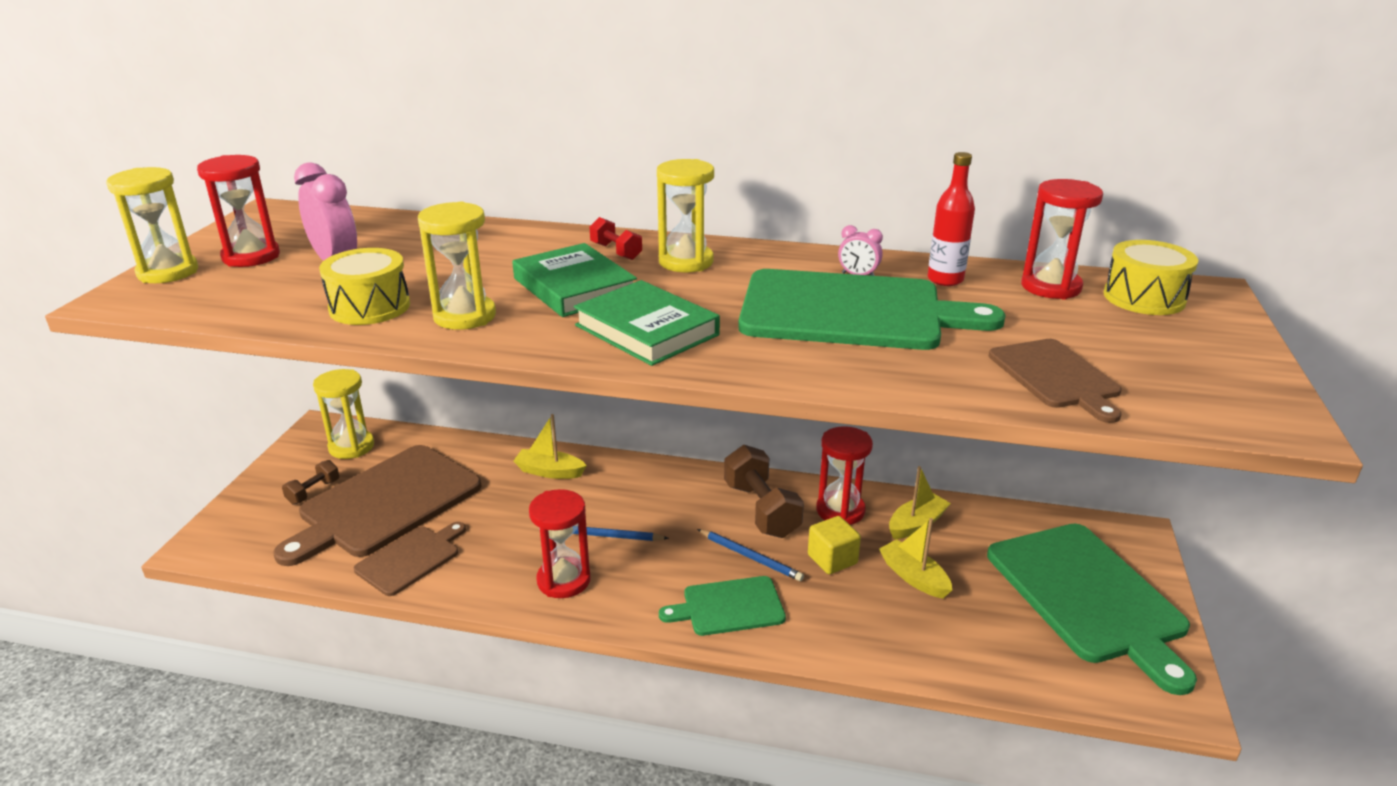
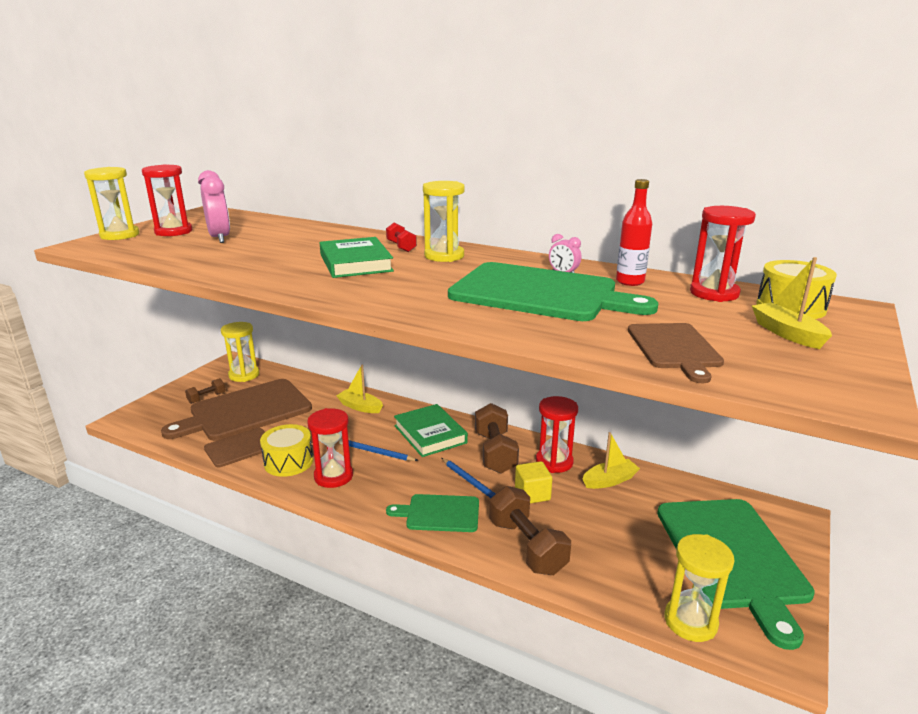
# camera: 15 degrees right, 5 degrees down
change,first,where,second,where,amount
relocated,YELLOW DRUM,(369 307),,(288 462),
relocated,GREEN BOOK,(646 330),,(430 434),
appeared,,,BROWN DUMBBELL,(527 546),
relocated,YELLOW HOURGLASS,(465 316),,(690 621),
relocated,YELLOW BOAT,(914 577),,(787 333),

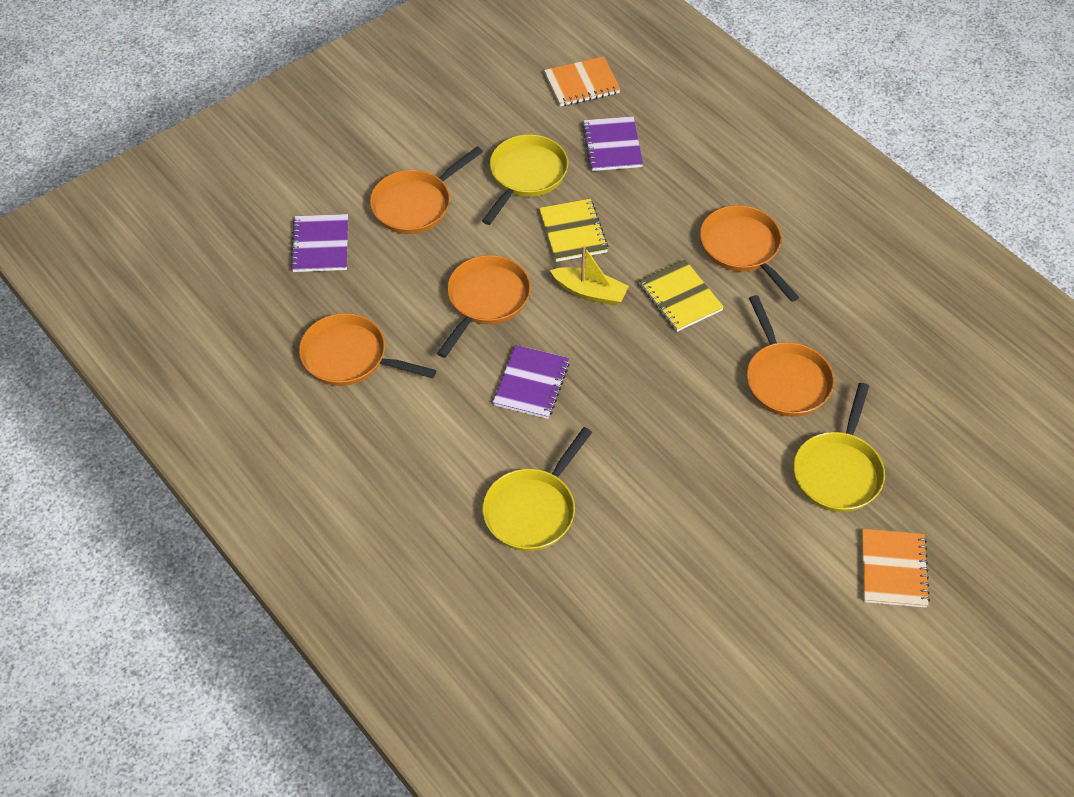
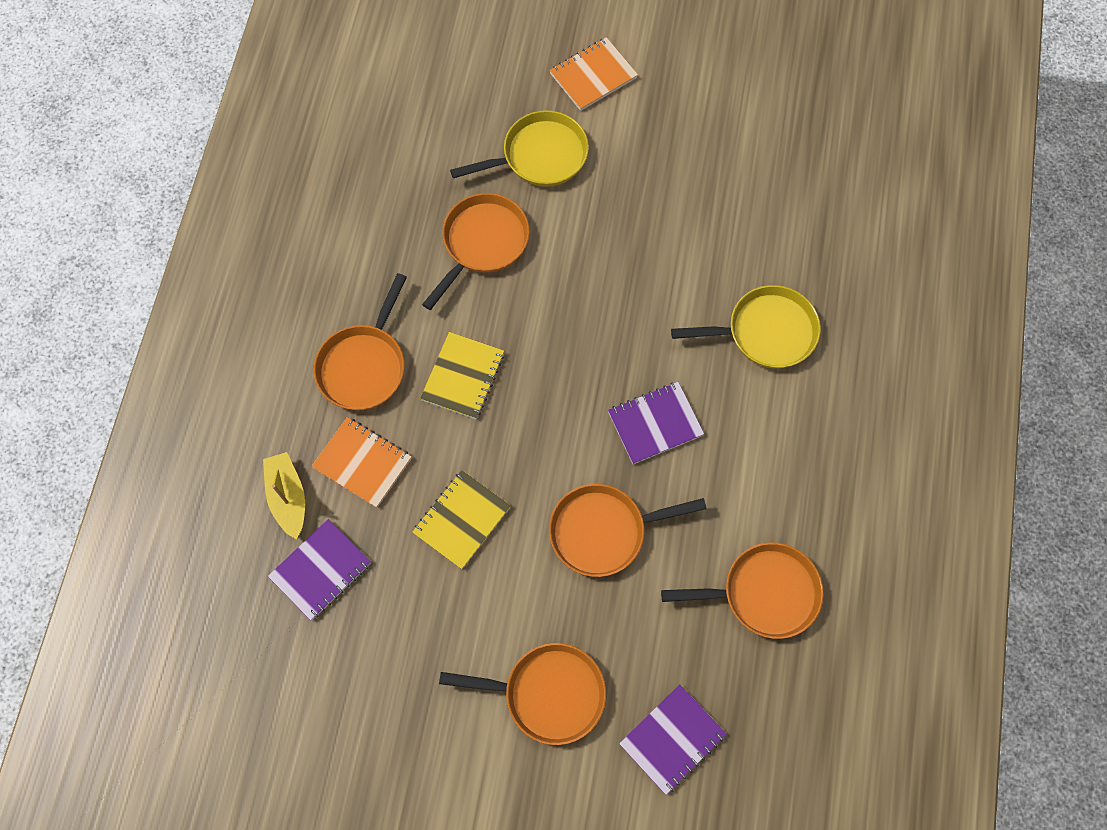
# camera: 130 degrees left, 15 degrees up
change,first,where,second,where,amount
relocated,YELLOW BOAT,(590 292),,(288 497),
relocated,ORANGE NOTEBOOK,(581 84),,(362 463),
spun,ORANGE PAN,(350 357),,(763 593),75 degrees counterclockwise
missing,YELLOW PAN,(526 176),,,

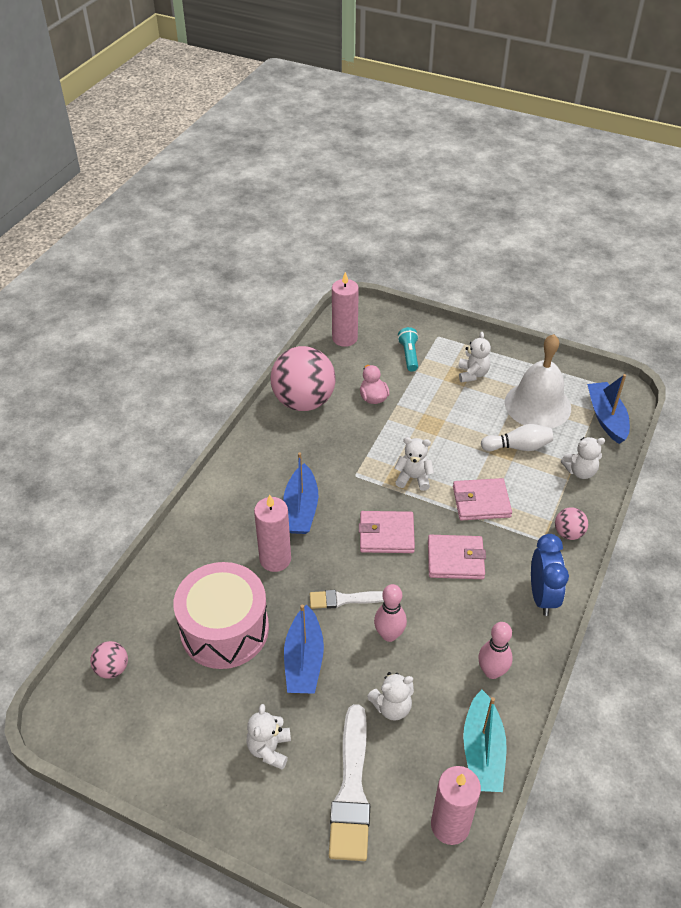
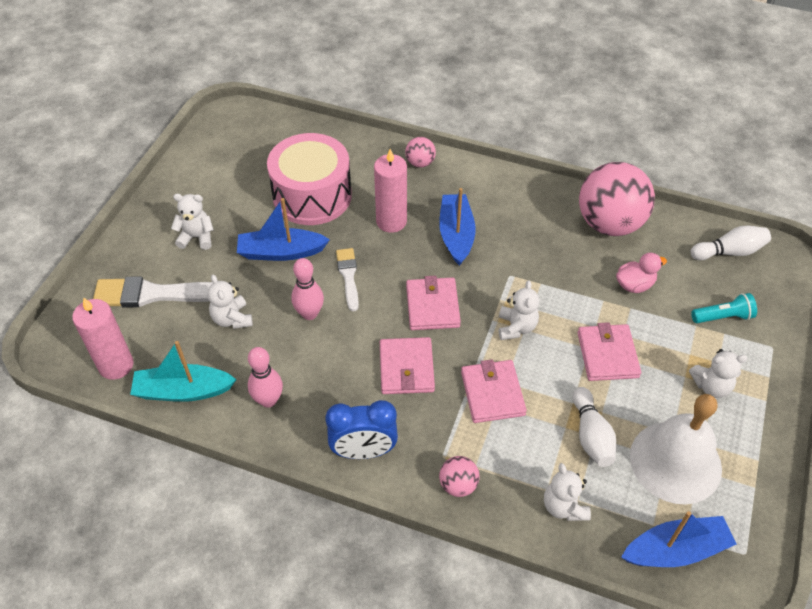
# camera: 85 degrees right, 5 degrees up
change,first,where,second,where,amount
relocated,PINK BALL,(112 668),,(420 163),
spun,BLUE BOAT,(301 509),,(456 235),90 degrees clockwise
appeared,,,PINK WALLET,(607 355),
exchanged,PINK CANDLE,(344 338),WHITE BOWLING PIN,(729 252),

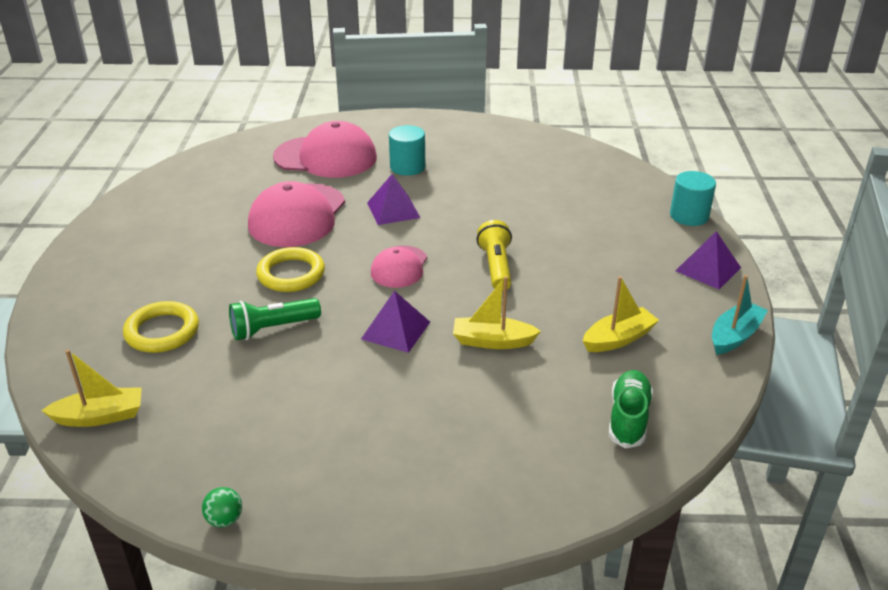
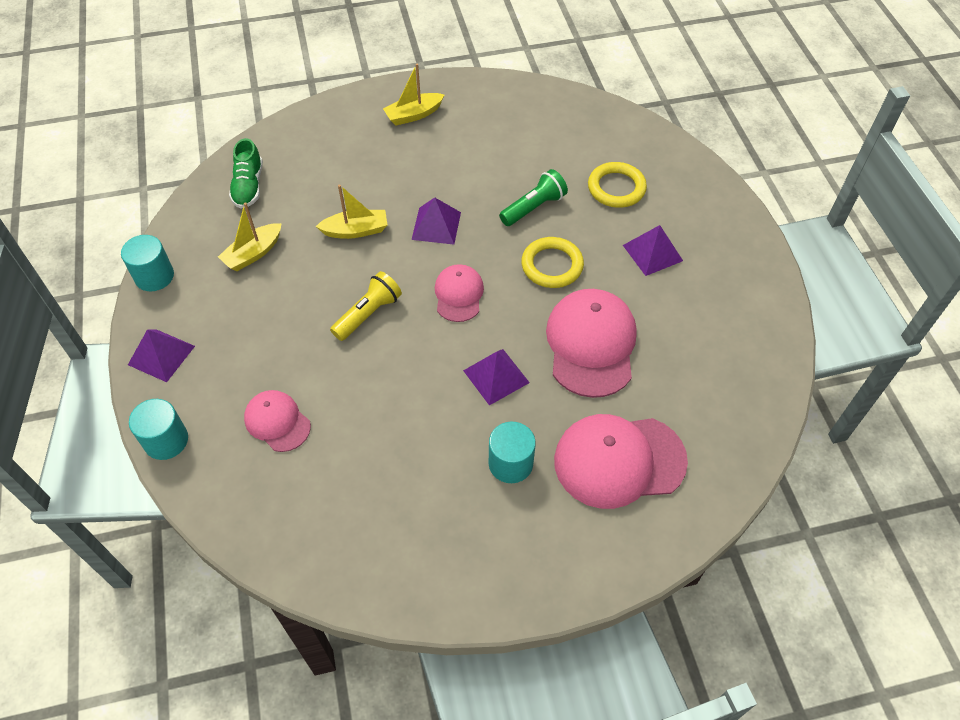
# camera: 165 degrees right, 20 degrees up
change,first,where,second,where,amount
exchanged,TURQUOISE BOAT,(734 336),TURQUOISE CYLINDER,(154 276),
appeared,,,PINK CAP,(277 422),
spun,YELLOW FLASHLIGHT,(496 267),,(368 314),120 degrees counterclockwise
relocated,YELLOW BOAT,(100 416),,(413 115),
appeared,,,PURPLE PYRAMID,(652 253),
missing,GREEN BALL,(225 520),,,

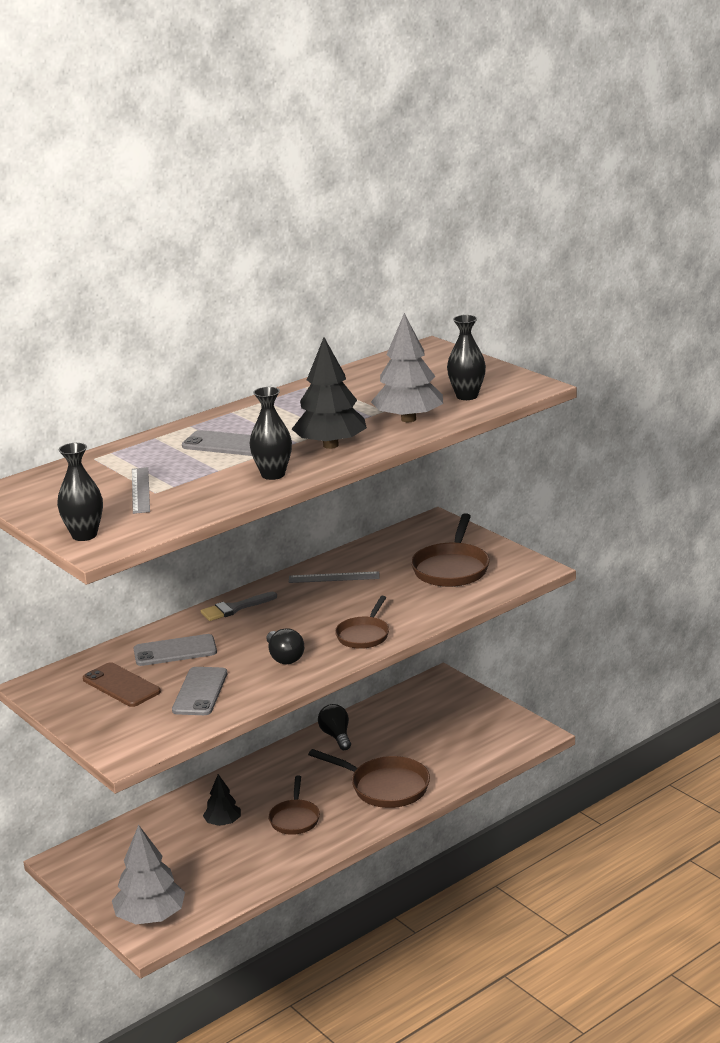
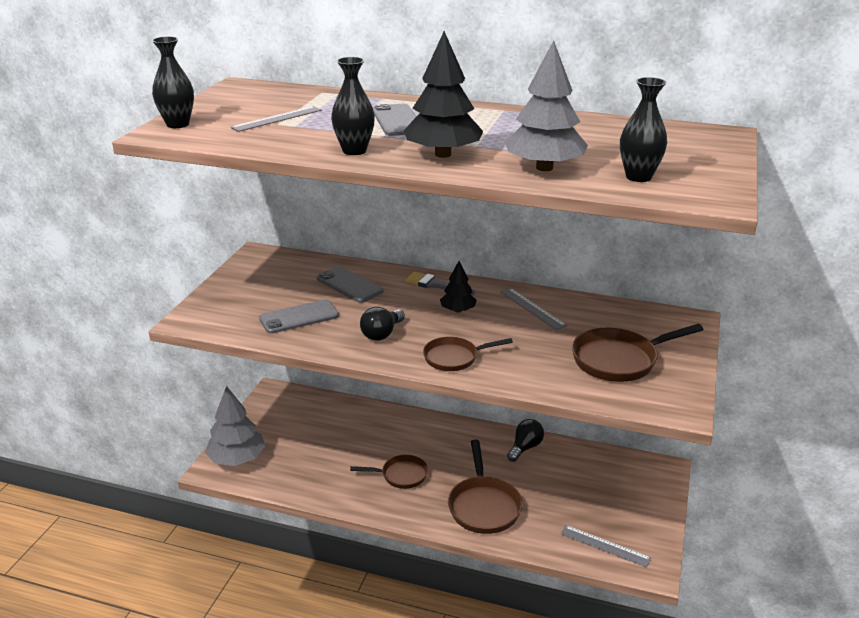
# camera: 55 degrees right, 5 degrees up
change,first,where,second,where,amount
spun,BROWN PAN,(295 819),,(401 475),150 degrees counterclockwise
relocated,BLACK TREE,(223 822),,(458 310),
appeared,,,GREY RULER,(605 546),
missing,BROWN PHONE,(121 685),,,

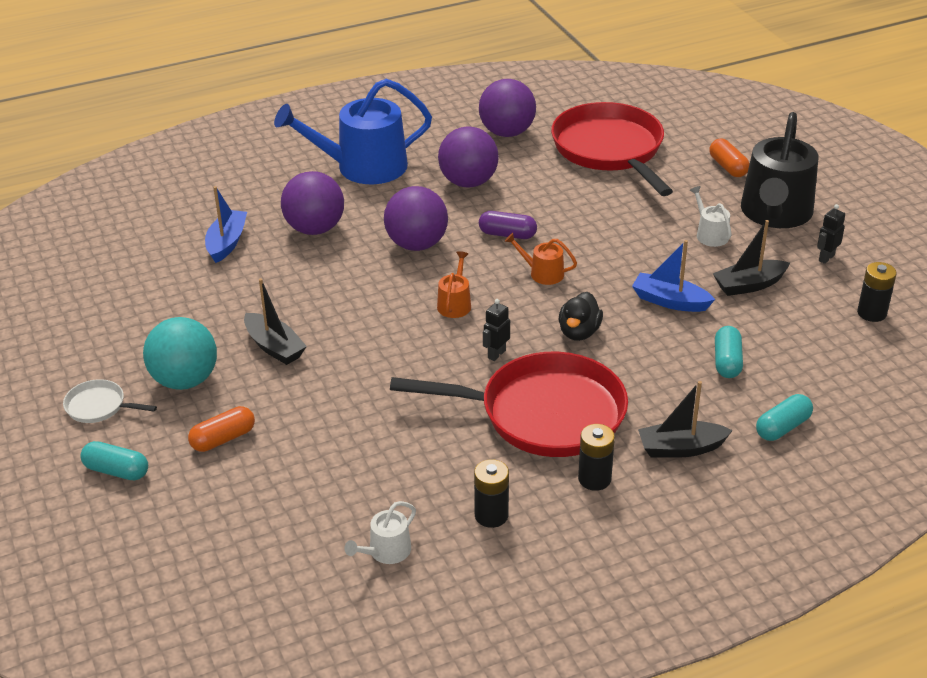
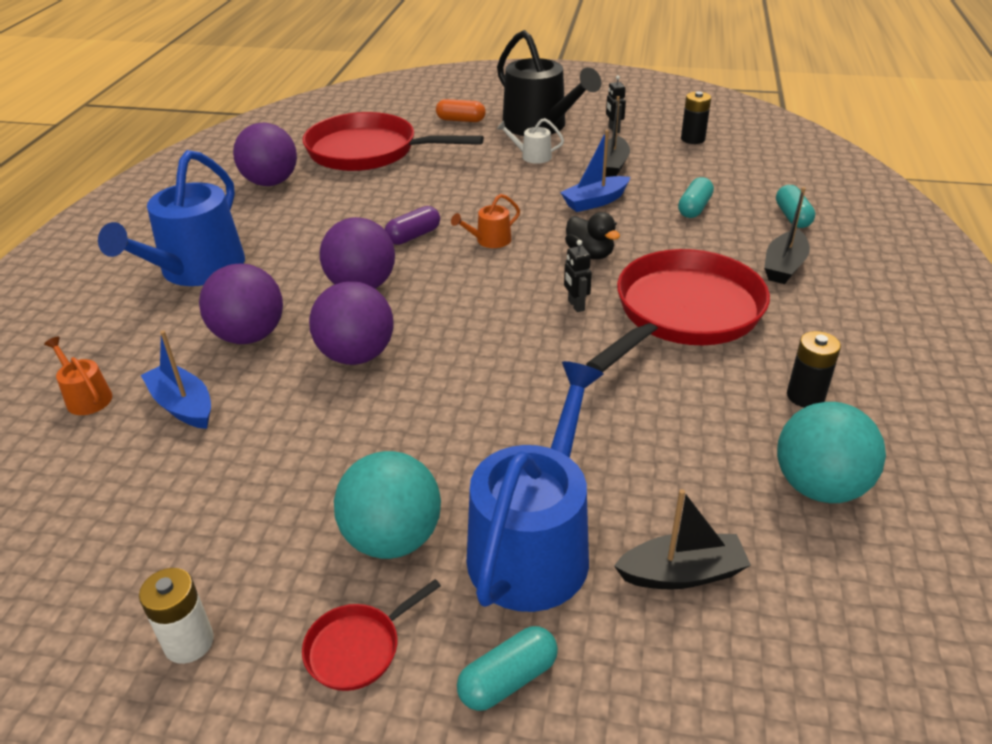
# camera: 55 degrees left, 0 degrees up
change,first,where,second,where,amount
relocated,ORANGE WATERING CAN,(455 304),,(86 397),
appeared,,,WHITE BATTERY,(189 642),
colour,WHITE PAN,(99 406),RED PAN,(358 648),
relocated,PURPLE BALL,(468 182),,(356 355),
exchanged,ORANGE CAPSULE,(223 439),BLUE WATERING CAN,(534 545),
relocated,BLACK BOAT,(274 347),,(682 573),
spun,TURQUOISE CAPSULE,(727 362),,(694 208),75 degrees clockwise
exchanged,WHITE WATERING CAN,(386 552),TURQUOISE BALL,(819 486),
missing,BLACK BATTERY,(594 479),,,

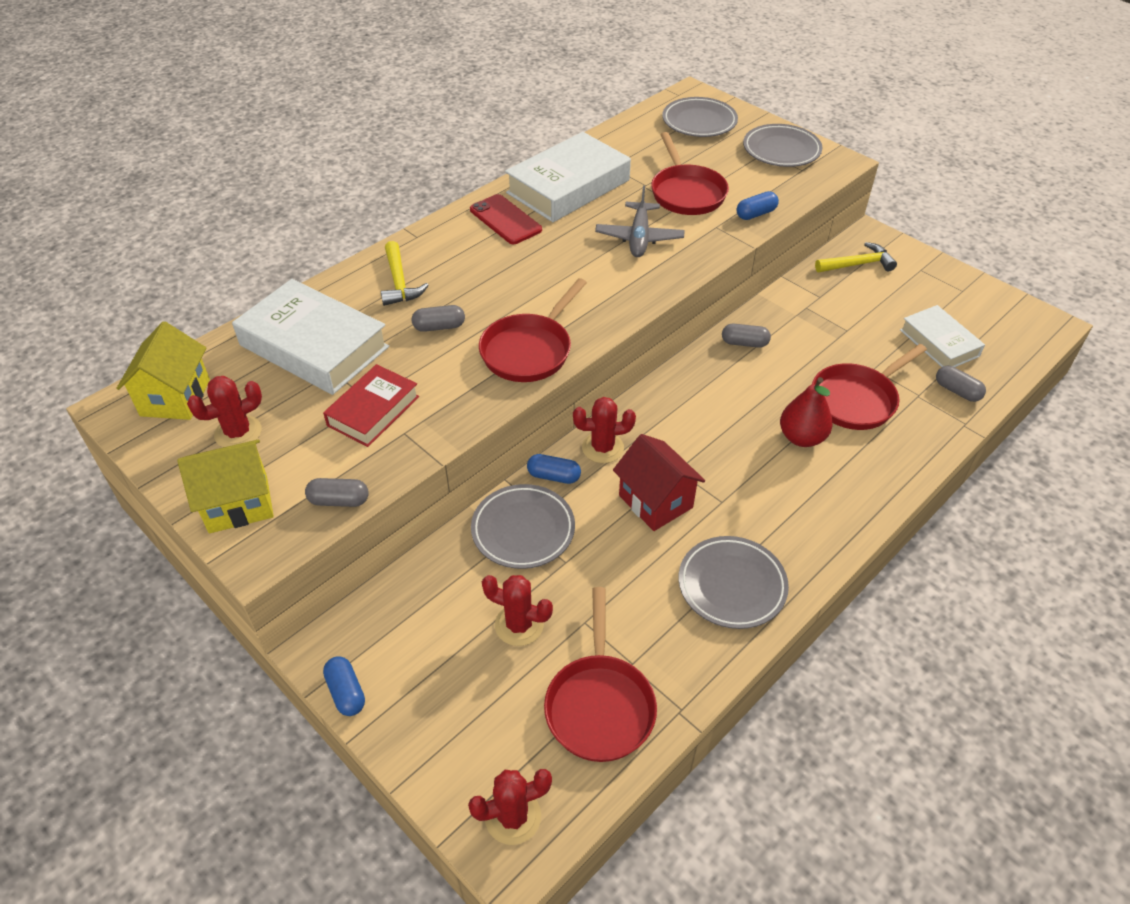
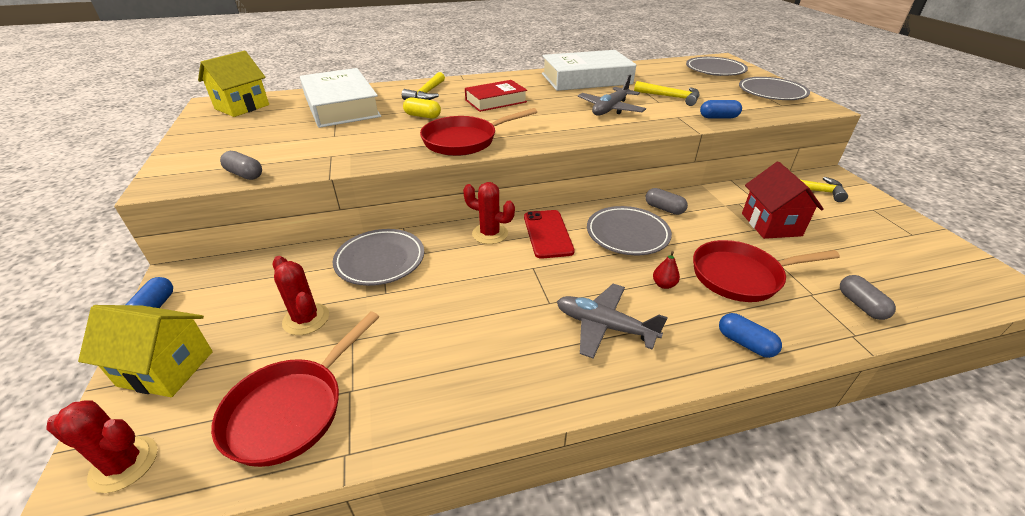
# camera: 30 degrees right, 10 degrees down
change,first,where,second,where,amount
relocated,YELLOW HOUSE,(238 504),,(166 368),
colour,GREY CAPSULE,(439 327),YELLOW CAPSULE,(422 116),
relocated,RED BOOK,(373 411),,(495 101),
relocated,RED PHONE,(505 220),,(548 234),
appeared,,,GREY PLANE,(604 326),
relocated,GREY PLATE,(732 585),,(627 234),
exchanged,RED PAN,(686 193),YELLOW HAMMER,(670 97),
size,RED PEAR,(802 438),,(663 284),x0.51
relocated,BLUE CAPSULE,(554 476),,(745 343),
relocated,RED HOUSE,(655 501),,(771 224),
missing,RED CACTUS,(238 433),,,
missing,WHITE BOOK,(939 343),,,

